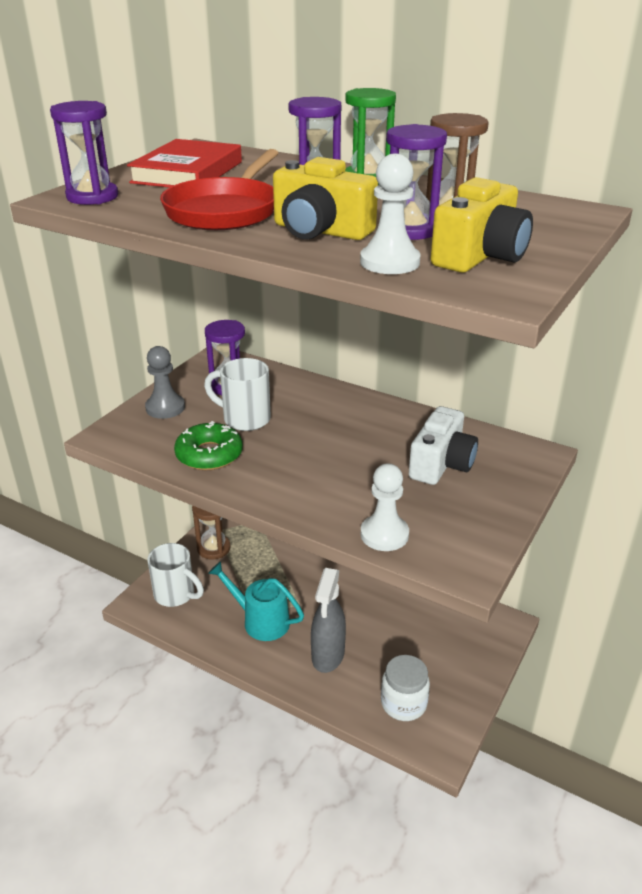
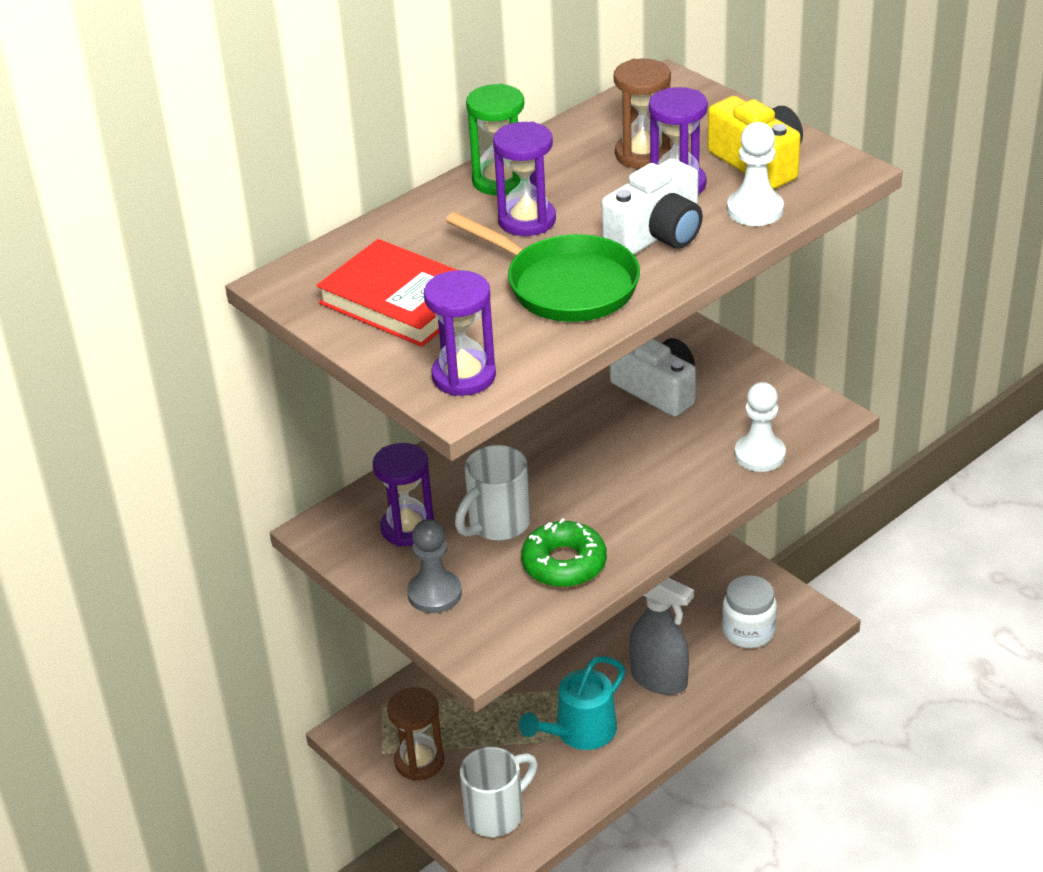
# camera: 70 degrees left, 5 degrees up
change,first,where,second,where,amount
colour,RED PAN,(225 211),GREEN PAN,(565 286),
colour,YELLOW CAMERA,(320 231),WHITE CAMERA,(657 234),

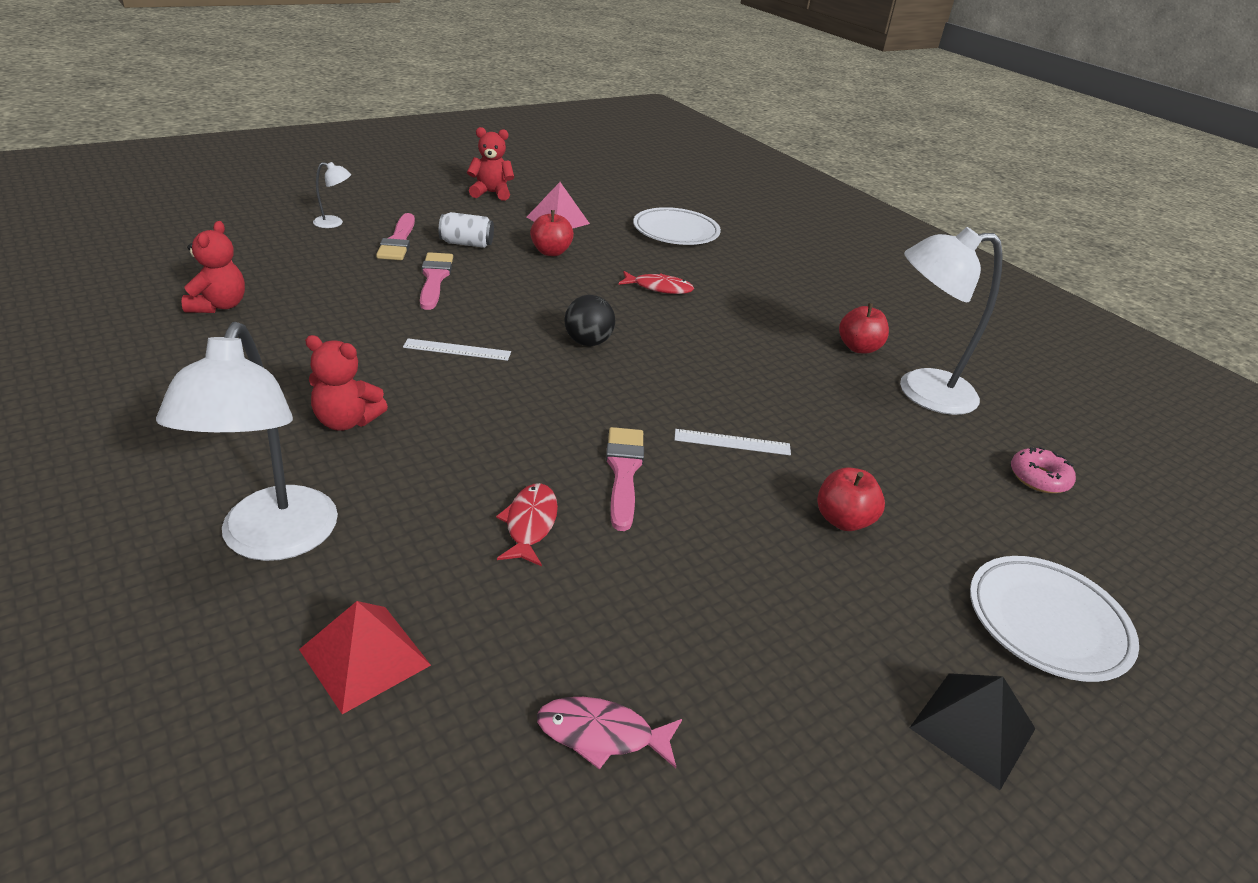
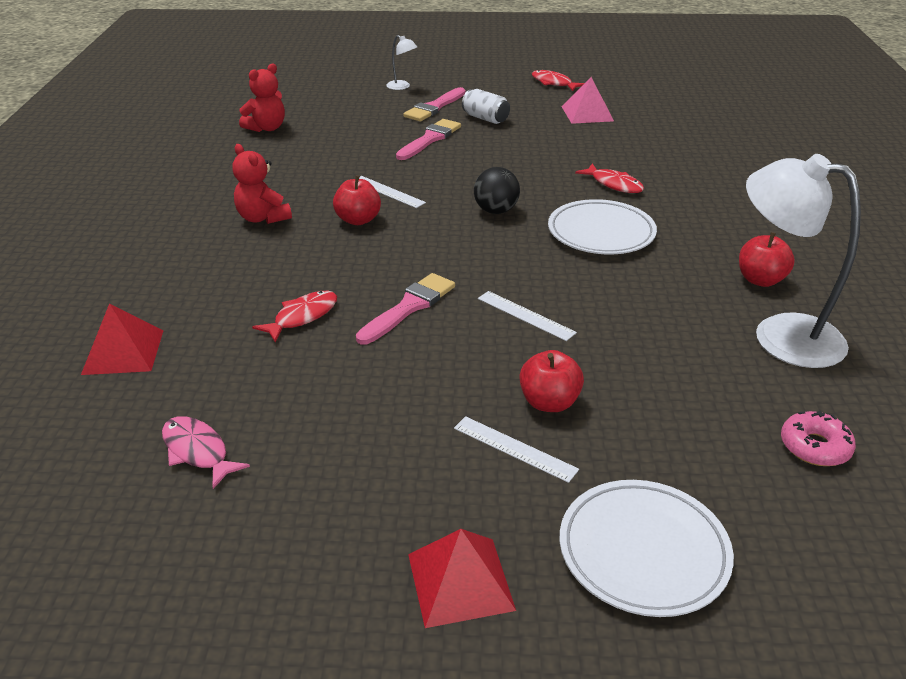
# camera: 40 degrees right, 0 degrees up
change,first,where,second,where,amount
relocated,RED APPLE,(551 252),,(358 220),
colour,BLACK PYRAMID,(973 728),RED PYRAMID,(460 581),
appeared,,,WHITE RULER,(514 448),
exchanged,RED TEDDY BEAR,(491 193),RED FISH,(553 83),
relocated,WHITE PLATE,(676 232),,(601 233),
missing,WHITE LAMP,(273 541),,,

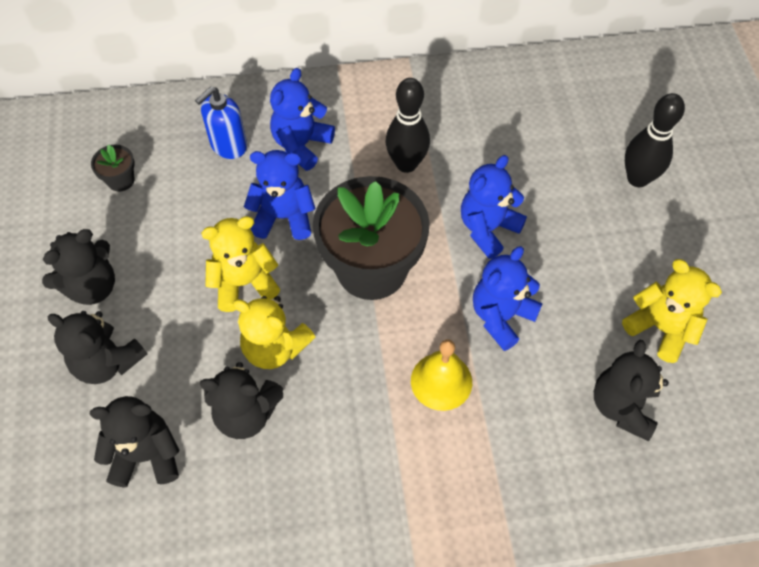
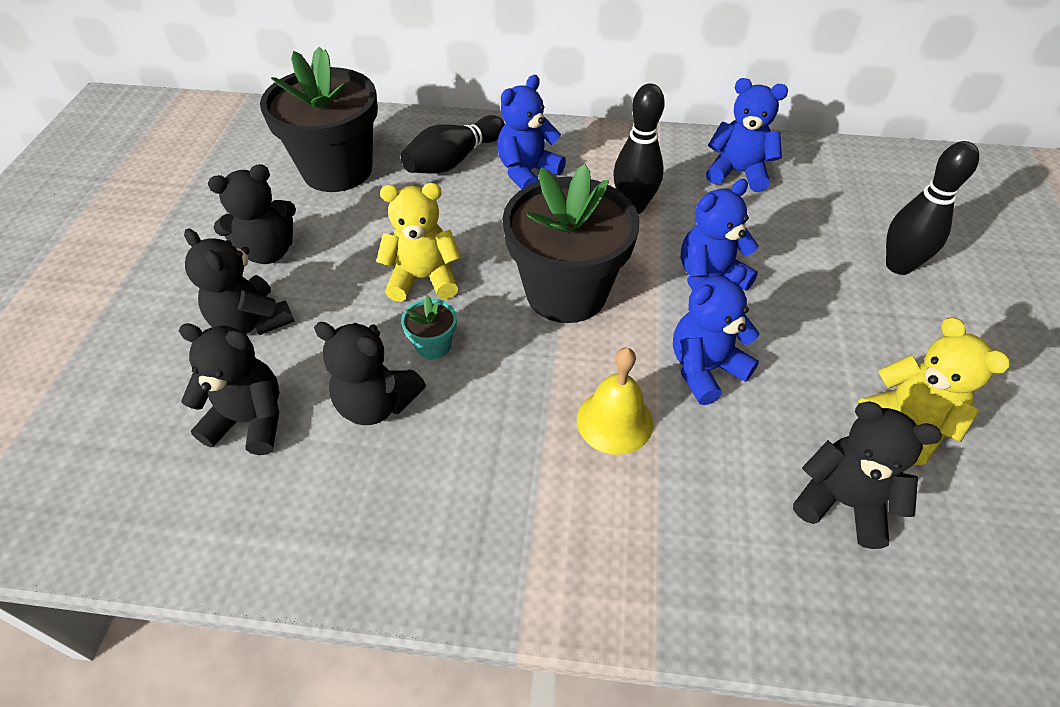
# camera: 15 degrees right, 10 degrees down
change,first,where,second,where,amount
size,BLACK FLOWER POT,(121 180),,(337 170),x2.47
exchanged,BLUE SOAP DISPENSER,(228 145),BLACK BOWLING PIN,(453 160),
exchanged,YELLOW TEDDY BEAR,(275 348),TURQUOISE FLOWER POT,(433 345),
relocated,BLUE TEDDY BEAR,(283 217),,(737 173),
spun,BLACK TEDDY BEAR,(622 406),,(842 502),90 degrees clockwise

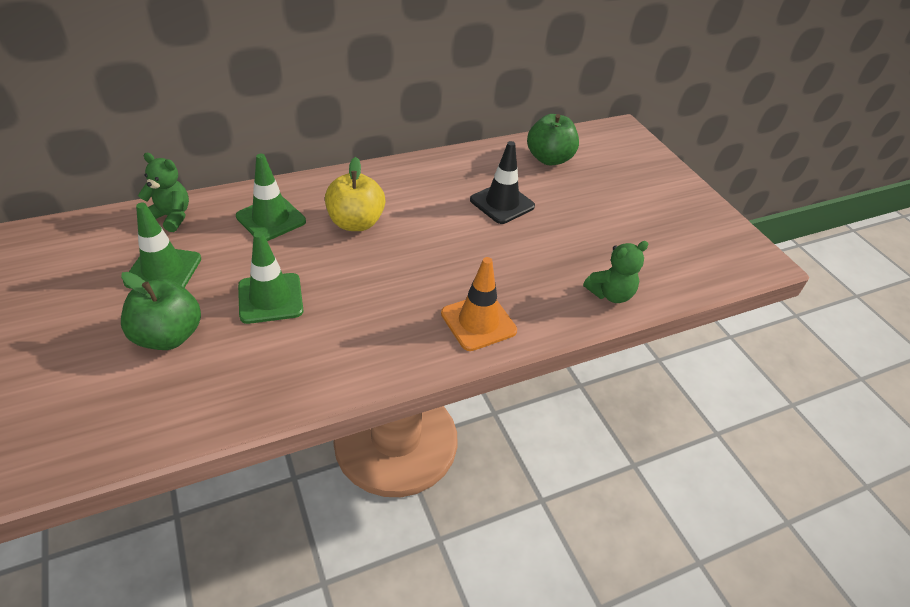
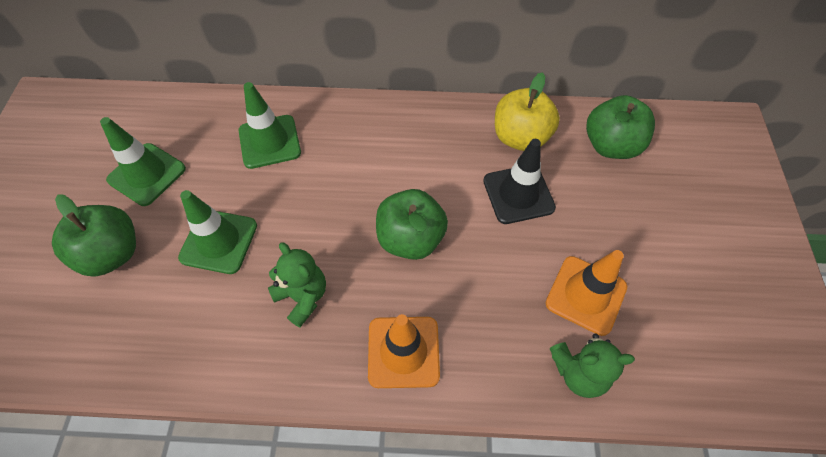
# camera: 30 degrees right, 15 degrees up
change,first,where,second,where,amount
relocated,GREEN TEDDY BEAR,(170 217),,(303 297),
appeared,,,GREEN APPLE,(410 239),
relocated,YELLOW APPLE,(356 223),,(520 137),
appeared,,,ORANGE TRAFFIC CONE,(586 295),

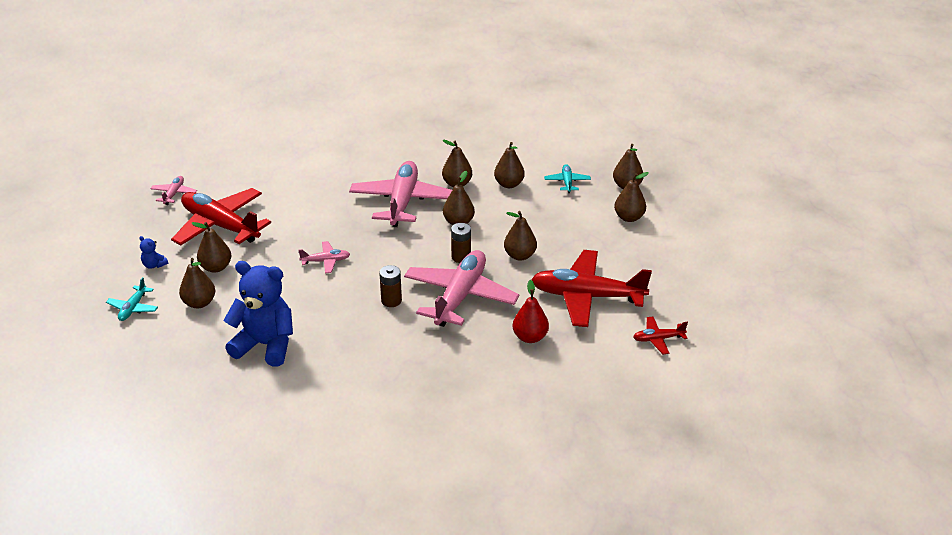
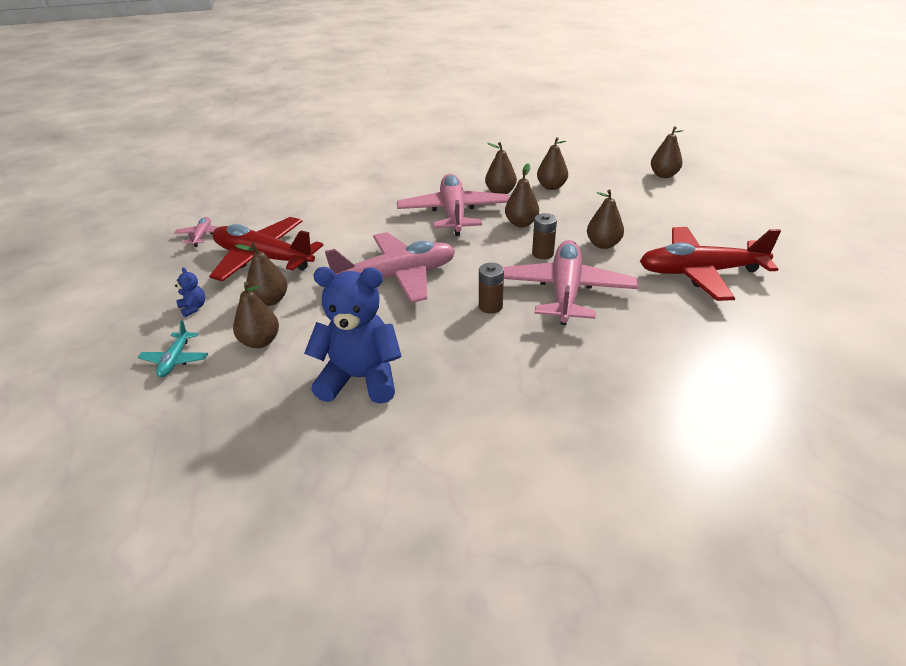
# camera: 10 degrees left, 0 degrees up
change,first,where,second,where,amount
spun,BLUE TEDDY BEAR,(154 265),,(193 308),150 degrees counterclockwise
size,PINK PLANE,(326 261),,(396 277),x2.23
missing,RED PEAR,(530 337),,,
missing,TURQUOISE PLANE,(567 182),,,
missing,BROWN PEAR,(629 217),,,
missing,RED PLANE,(658 339),,,

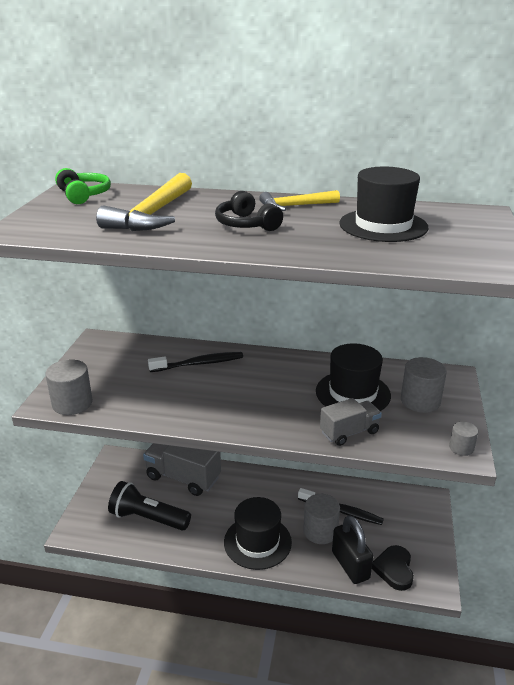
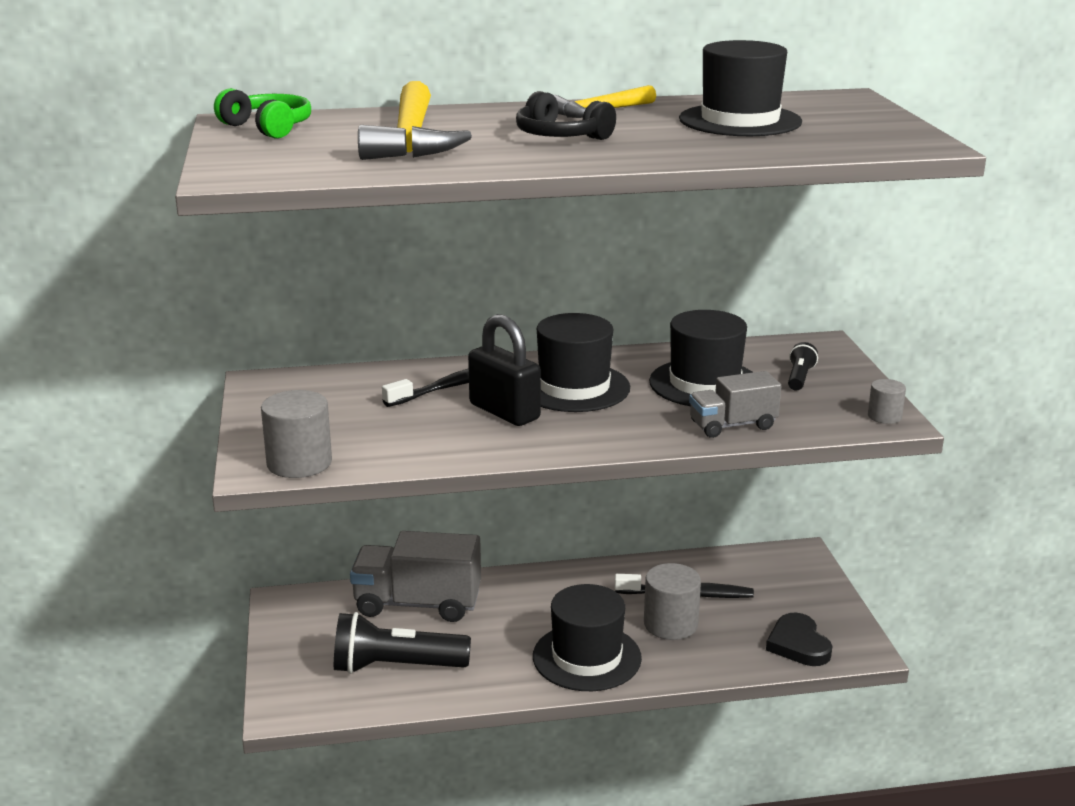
# camera: 20 degrees left, 5 degrees down
change,first,where,second,where,amount
relocated,BLACK PADLOCK,(350 565),,(504 412),
appeared,,,BLACK HAT,(574 387),
spun,GREY TRUCK,(349 432),,(732 425),150 degrees counterclockwise
exchanged,GREY CYLINDER,(420 401),BLACK FLASHLIGHT,(799 378),

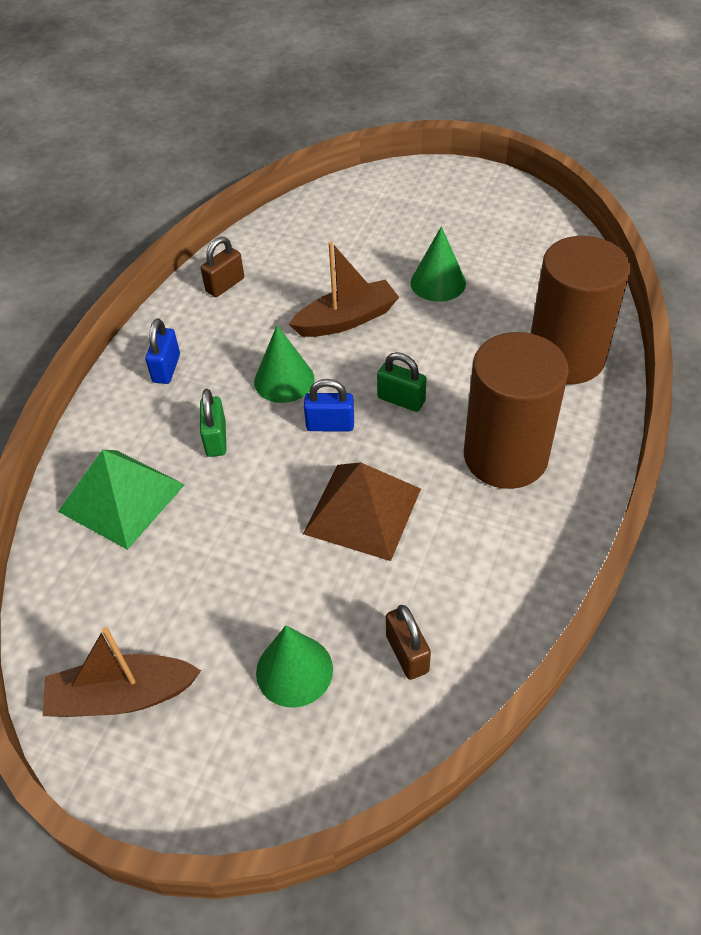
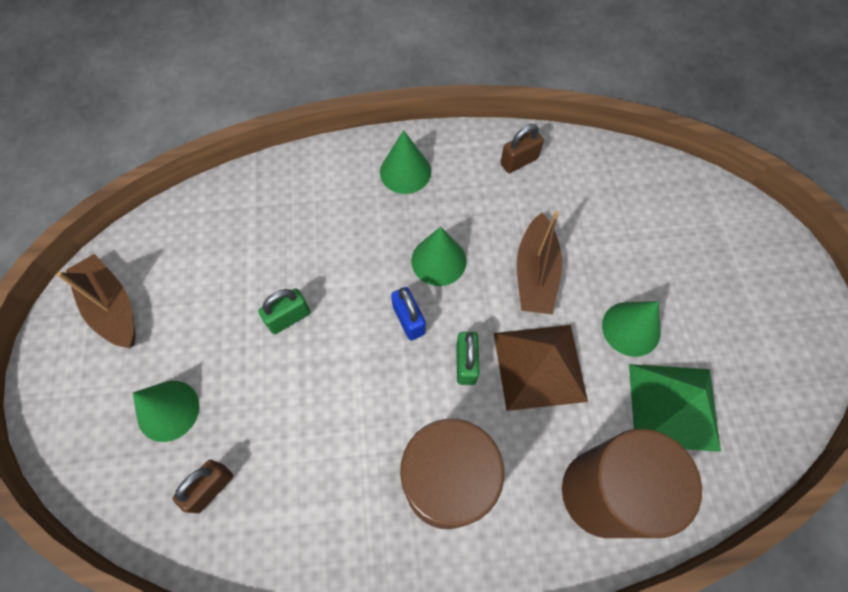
# camera: 60 degrees right, 15 degrees up
change,first,where,second,where,amount
relocated,GREEN PADLOCK,(216 439),,(289 318),
exchanged,BLUE PADLOCK,(166 368),GREEN CONE,(405 172),
relocated,BROWN PYRAMID,(363 511),,(539 366),
spun,BROWN PADLOCK,(225 285),,(519 161),45 degrees counterclockwise
spun,BROWN BOAT,(347 319),,(535 274),60 degrees clockwise
relocated,GREEN PYRAMID,(122 497),,(673 406),

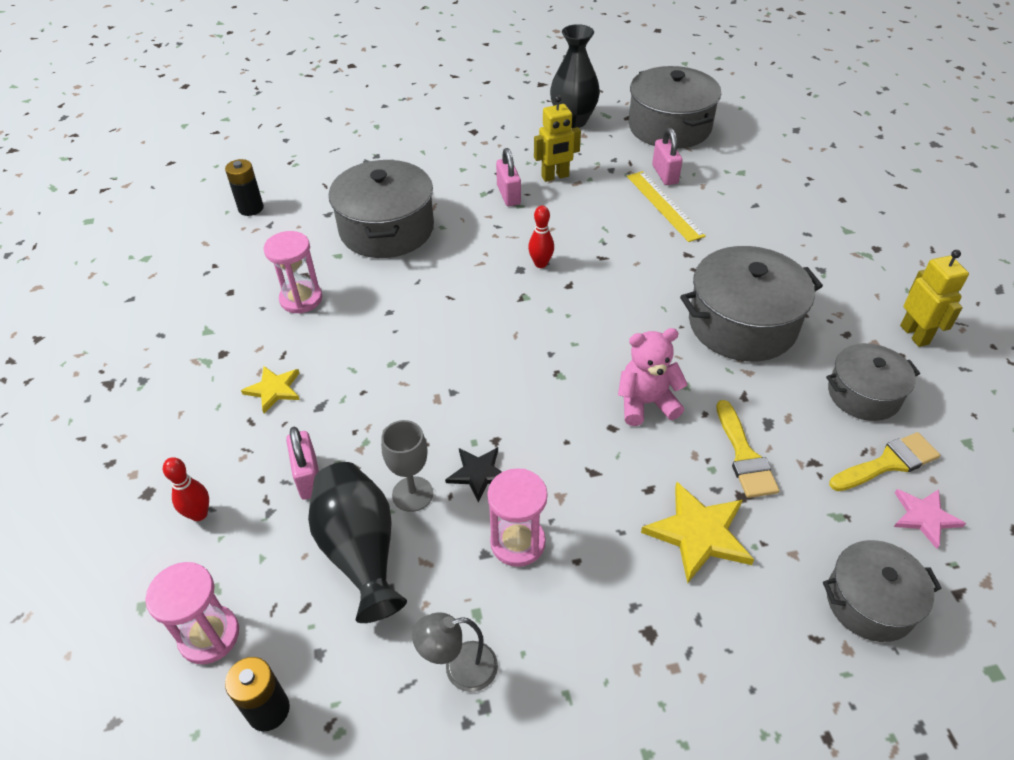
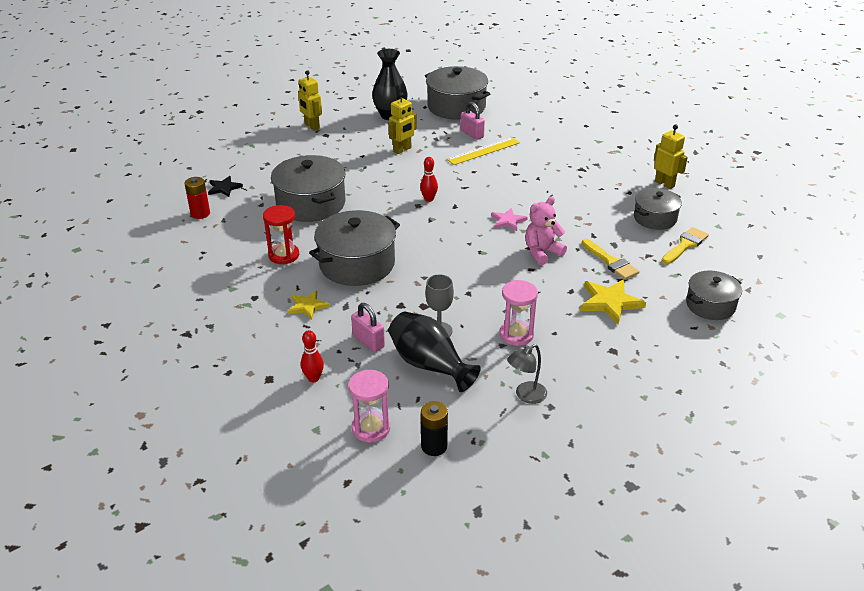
# camera: 25 degrees left, 10 degrees down
change,first,where,second,where,amount
colour,BLACK BATTERY,(251 208),RED BATTERY,(200 214),
relocated,BLACK STAR,(478 473),,(224 188),
colour,PINK HOURGLASS,(301 299),RED HOURGLASS,(284 255),
appeared,,,YELLOW ROBOT,(312 126),
relocated,GREY POT,(742 324),,(357 264),
spun,YELLOW RULER,(664 205),,(483 151),75 degrees counterclockwise
relocated,PINK STAR,(924 517),,(508 221),
missing,PINK PADLOCK,(508 195),,,

